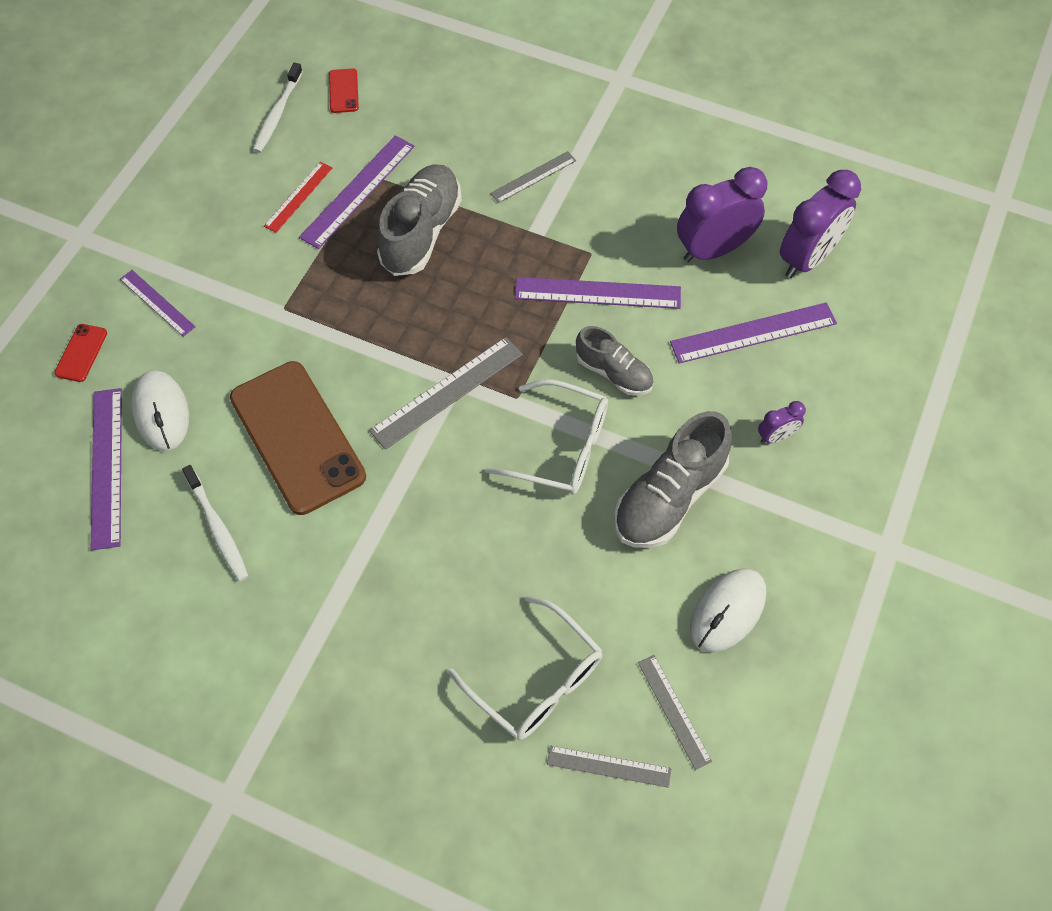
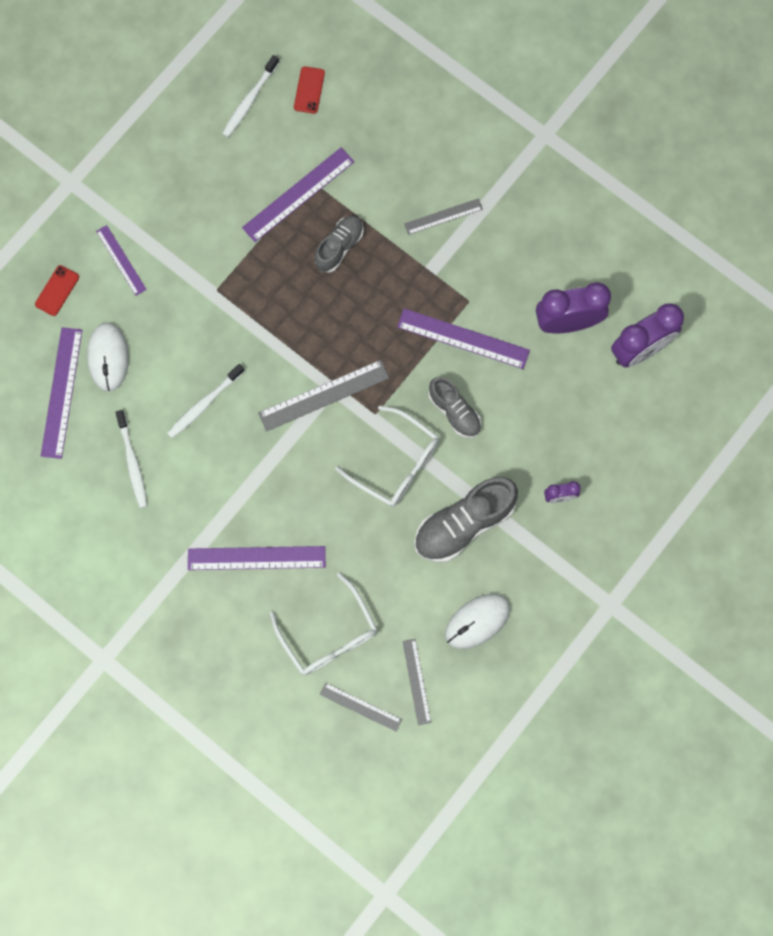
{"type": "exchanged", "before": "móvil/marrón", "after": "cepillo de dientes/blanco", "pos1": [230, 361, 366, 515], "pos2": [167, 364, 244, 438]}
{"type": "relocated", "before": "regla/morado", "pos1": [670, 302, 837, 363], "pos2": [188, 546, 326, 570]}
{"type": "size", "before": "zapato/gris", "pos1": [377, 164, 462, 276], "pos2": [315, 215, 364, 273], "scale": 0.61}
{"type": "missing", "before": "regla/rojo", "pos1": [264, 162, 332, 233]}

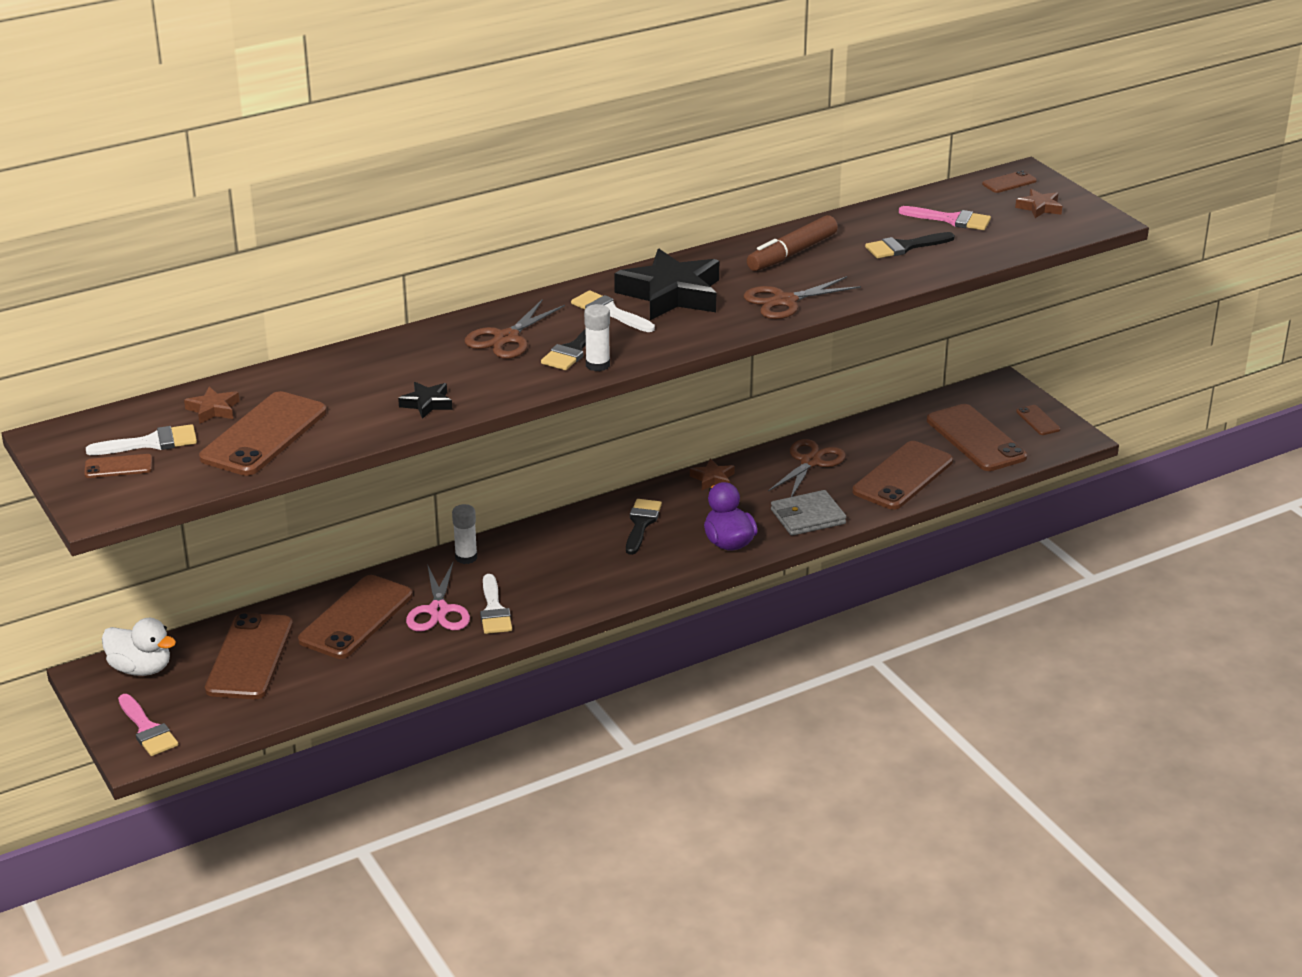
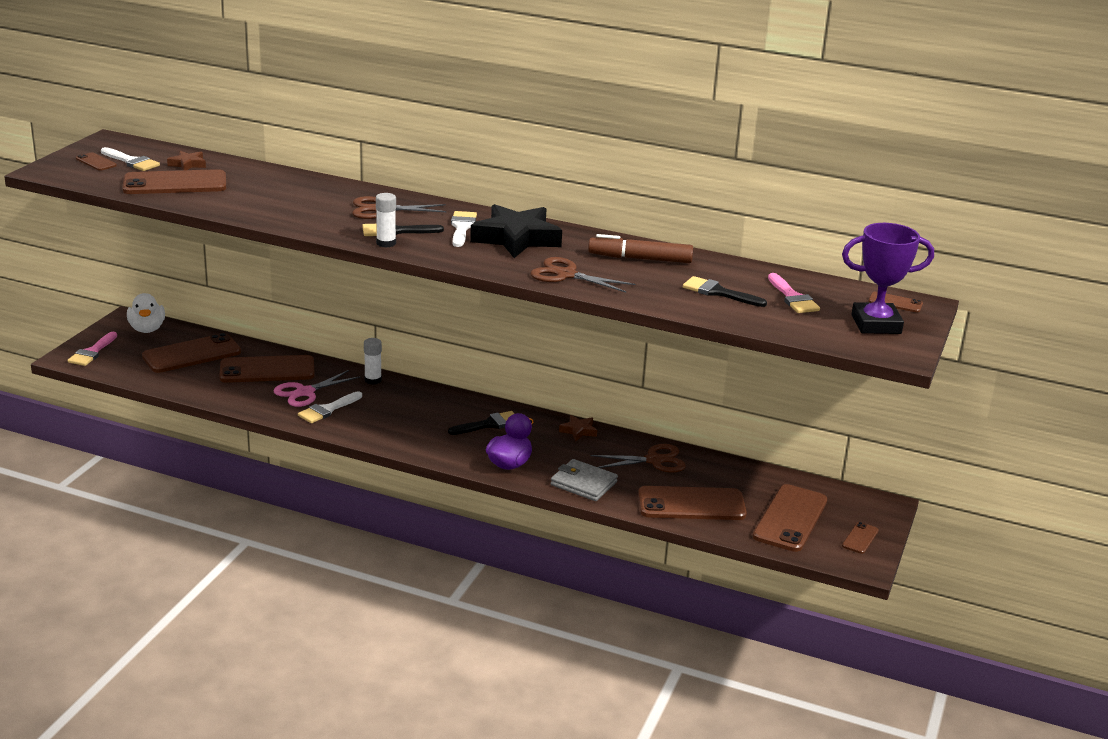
{"type": "exchanged", "before": "estrella/marrón", "after": "trofeo/morado", "pos1": [1015, 189, 1062, 218], "pos2": [842, 223, 934, 334]}
{"type": "missing", "before": "estrella/negro", "pos1": [398, 382, 452, 419]}

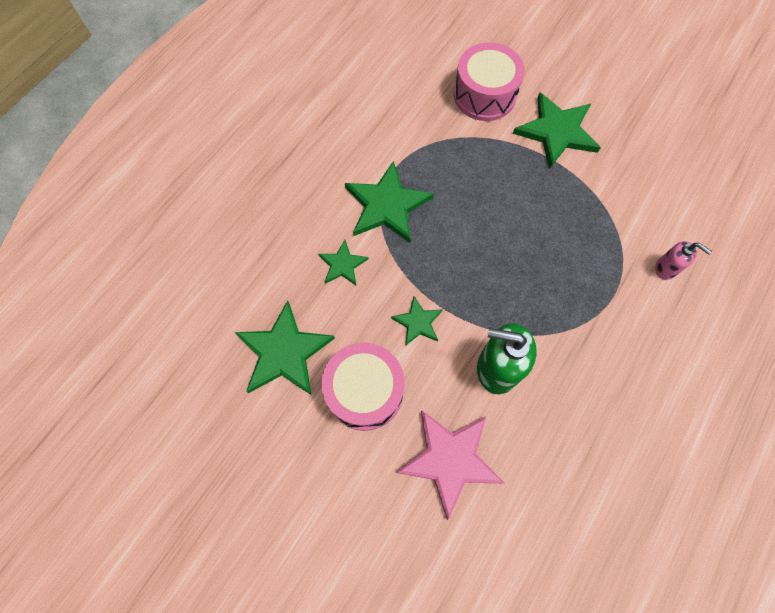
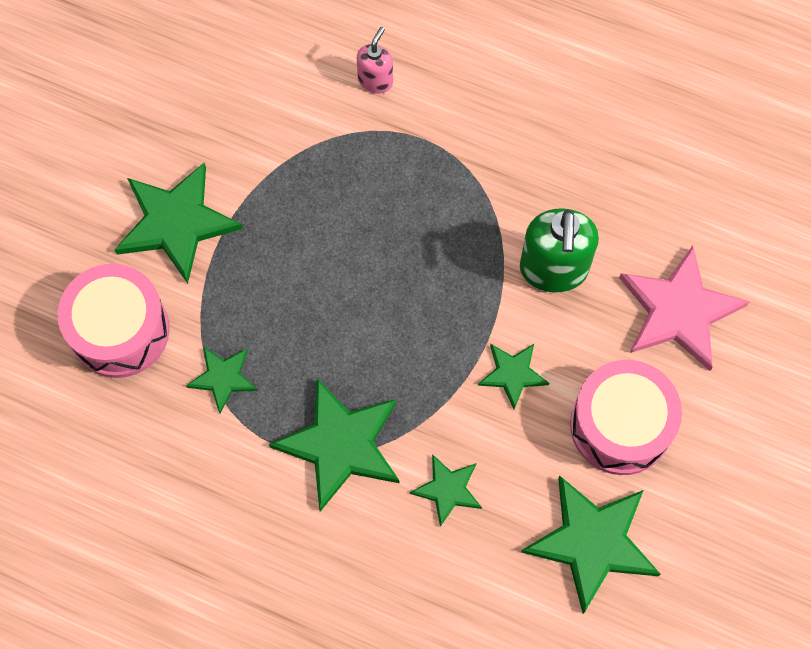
{"type": "appeared", "after": "estrella/verde", "pos2": [186, 347, 258, 413]}

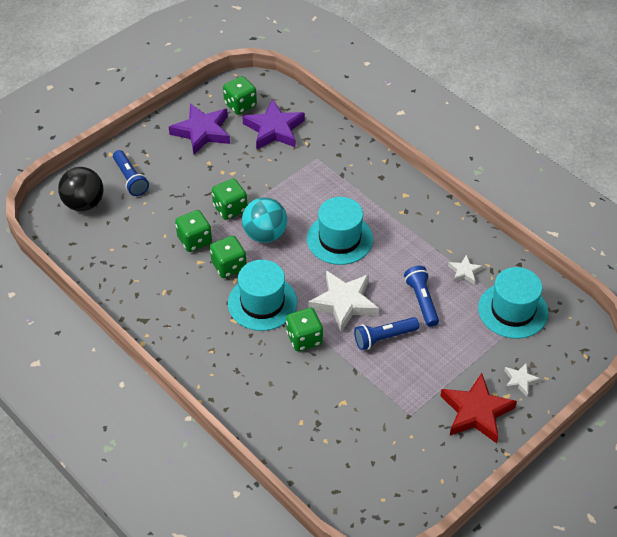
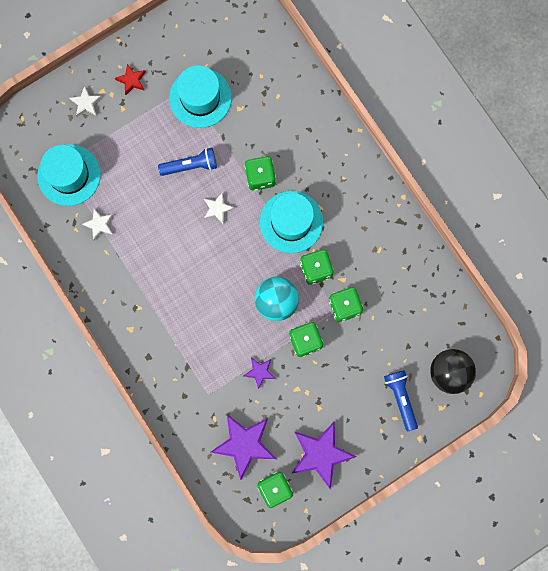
{"type": "size", "before": "estrella/rojo", "pos1": [441, 373, 517, 443], "pos2": [115, 64, 146, 95], "scale": 0.5}
{"type": "relocated", "before": "sombrero/turquesa", "pos1": [307, 197, 373, 265], "pos2": [169, 65, 232, 128]}
{"type": "size", "before": "estrella/blanco", "pos1": [308, 271, 379, 332], "pos2": [204, 192, 235, 224], "scale": 0.5}
{"type": "appeared", "after": "estrella/morado", "pos2": [244, 357, 276, 389]}
{"type": "missing", "before": "lámpara de mano/azul", "pos1": [404, 266, 439, 327]}

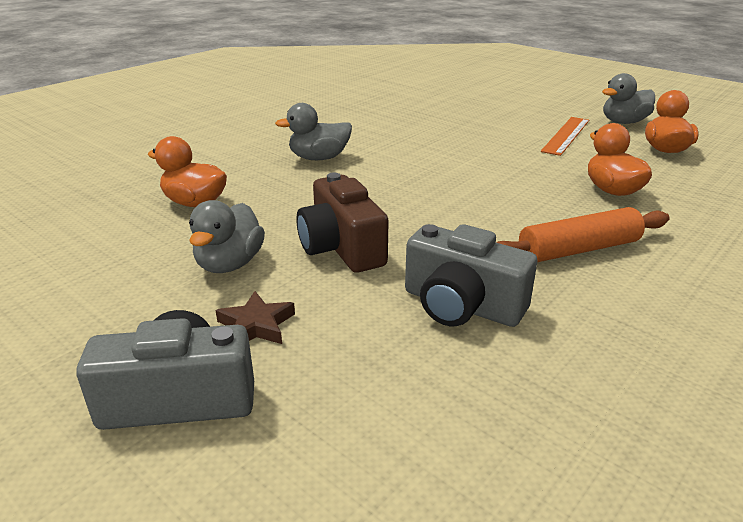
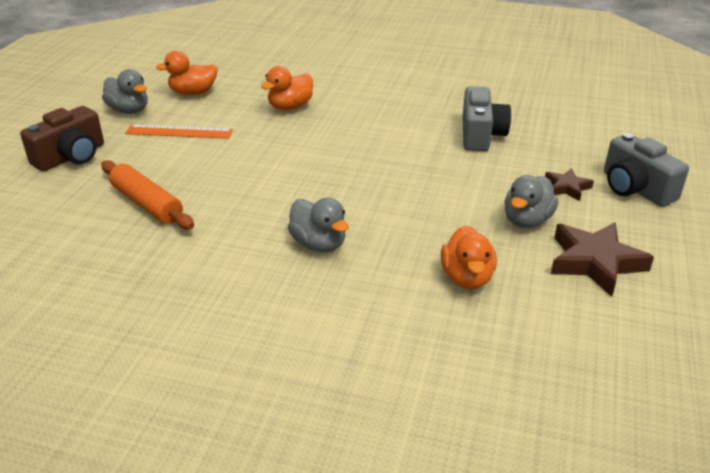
{"type": "relocated", "before": "cámara/marrón", "pos1": [296, 173, 389, 273], "pos2": [20, 106, 104, 171]}
{"type": "relocated", "before": "rodillo/naranja", "pos1": [496, 207, 670, 262], "pos2": [101, 160, 194, 229]}
{"type": "spun", "before": "pato/gris", "pos1": [189, 200, 265, 273], "pos2": [505, 175, 558, 228], "turn": 135}
{"type": "appeared", "after": "estrella/marrón", "pos2": [551, 222, 654, 297]}

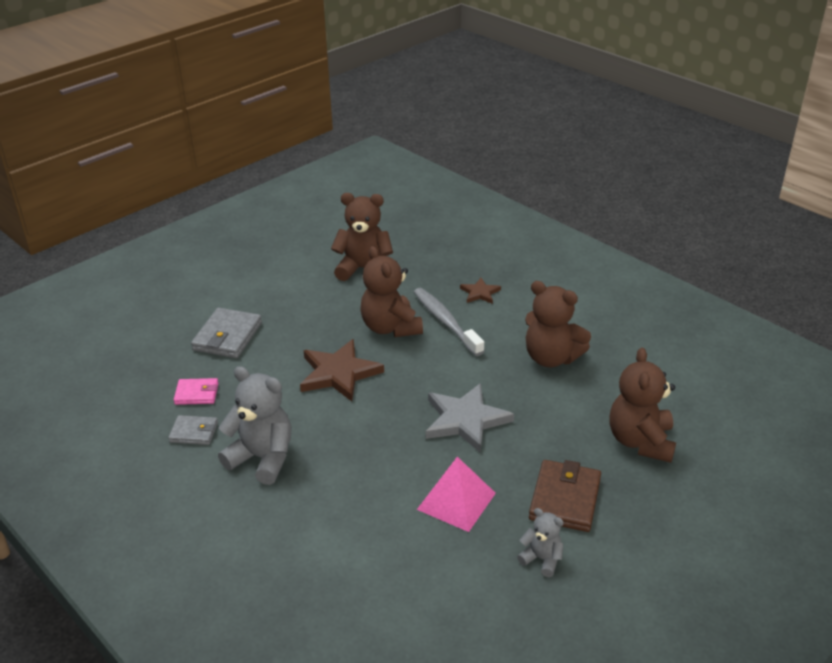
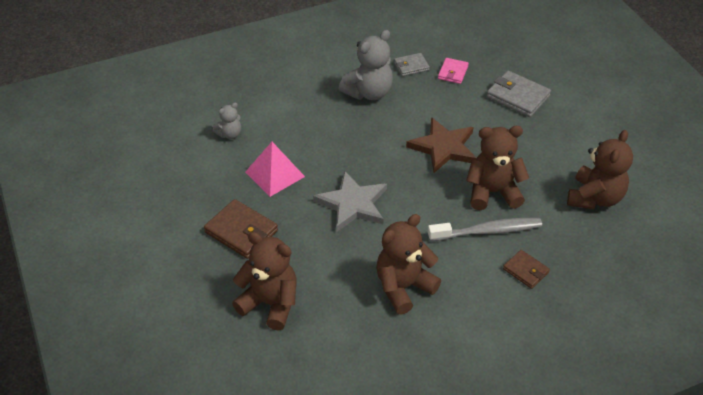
{"type": "relocated", "before": "osito/gris", "pos1": [517, 508, 564, 577], "pos2": [213, 102, 241, 139]}
{"type": "spun", "before": "cartera/gris", "pos1": [168, 415, 218, 445], "pos2": [394, 53, 430, 76], "turn": 45}
{"type": "exchanged", "before": "estrella/marrón", "after": "cartera/marrón", "pos1": [460, 278, 501, 304], "pos2": [503, 250, 550, 289]}

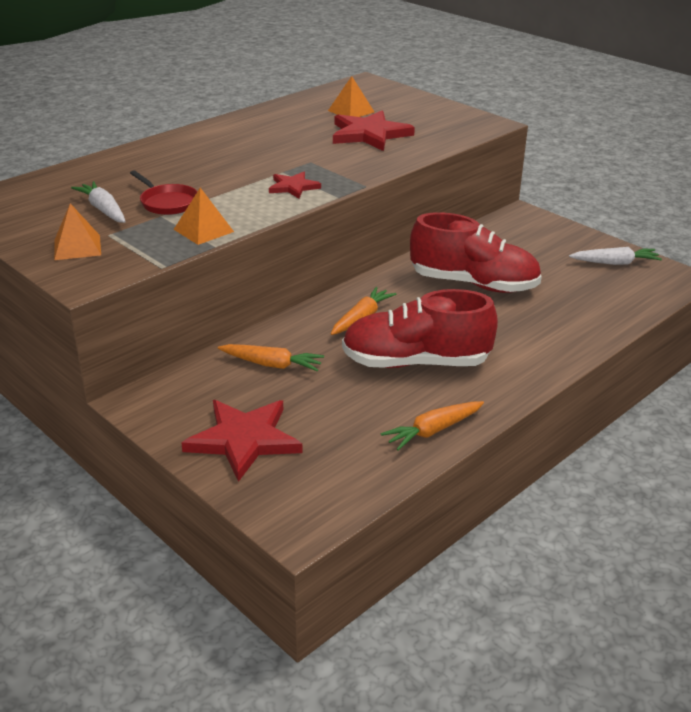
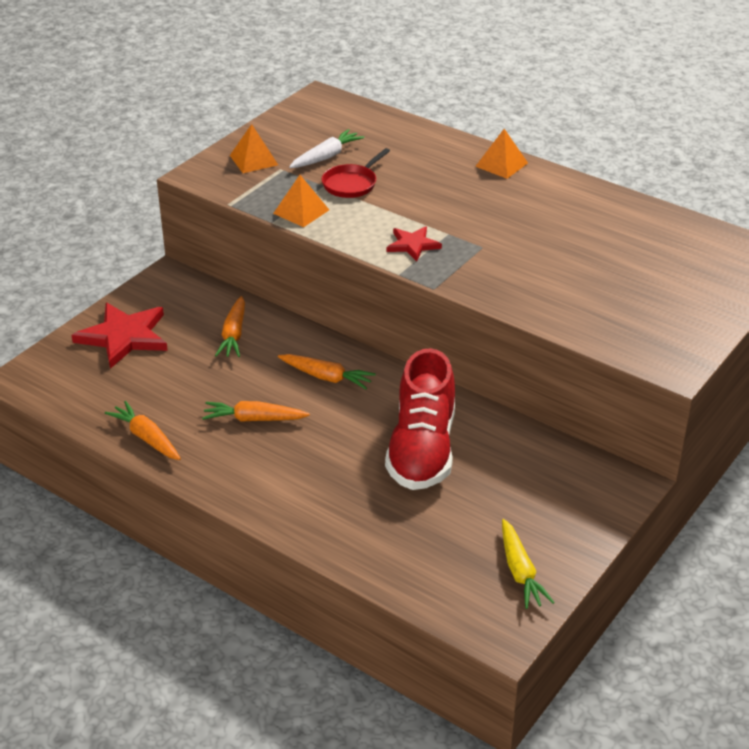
{"type": "exchanged", "before": "zapato/rojo", "after": "zanahoria/naranja", "pos1": [342, 289, 498, 368], "pos2": [202, 401, 310, 422]}
{"type": "relocated", "before": "pirámide/naranja", "pos1": [328, 76, 374, 117], "pos2": [475, 129, 528, 179]}
{"type": "colour", "before": "zanahoria/blanco", "after": "zanahoria/amarillo", "pos1": [569, 247, 662, 265], "pos2": [502, 519, 555, 609]}
{"type": "missing", "before": "estrella/rojo", "pos1": [333, 111, 415, 151]}

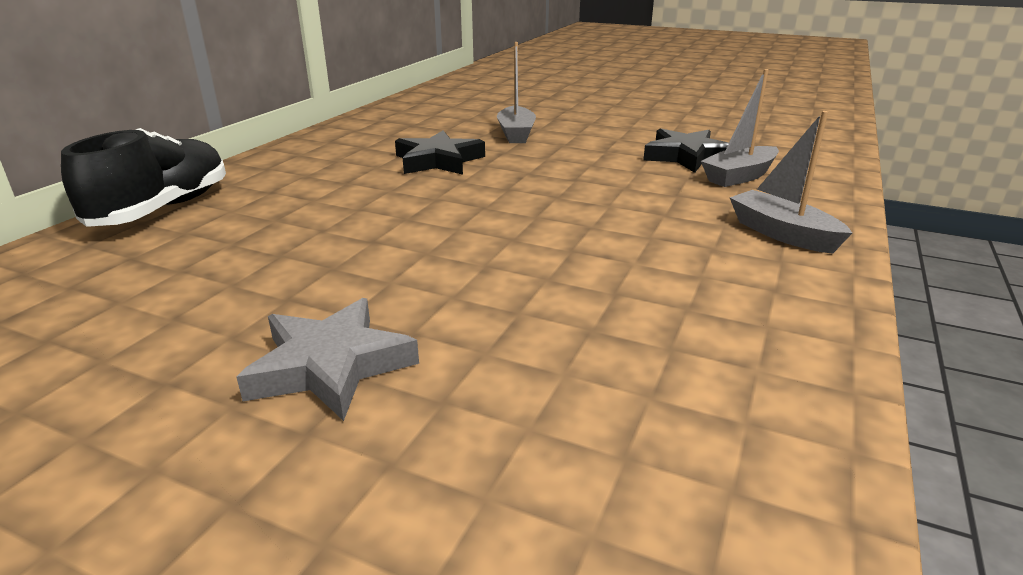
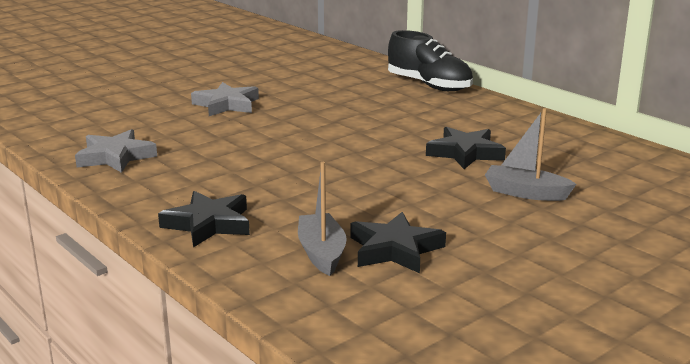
{"type": "appeared", "after": "estrella/gris", "pos2": [75, 129, 157, 173]}
{"type": "exchanged", "before": "barco/gris", "after": "estrella/negro", "pos1": [730, 111, 852, 254], "pos2": [158, 191, 250, 247]}

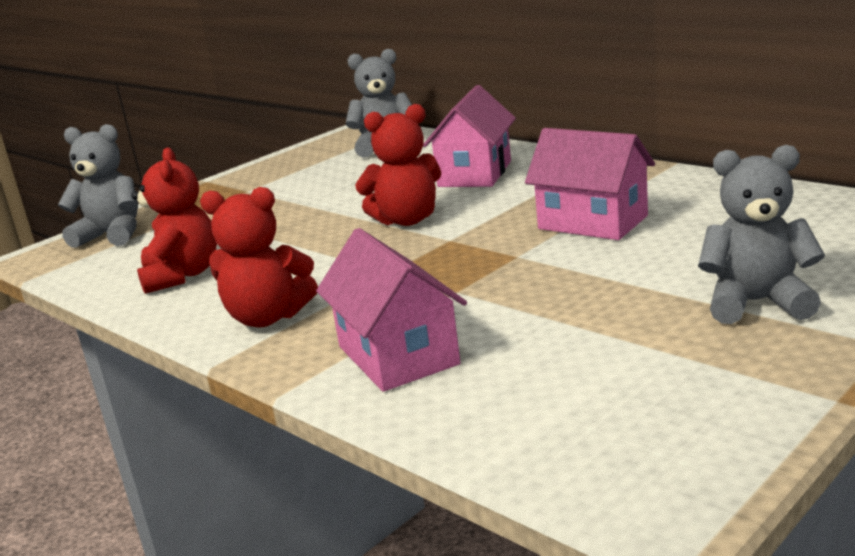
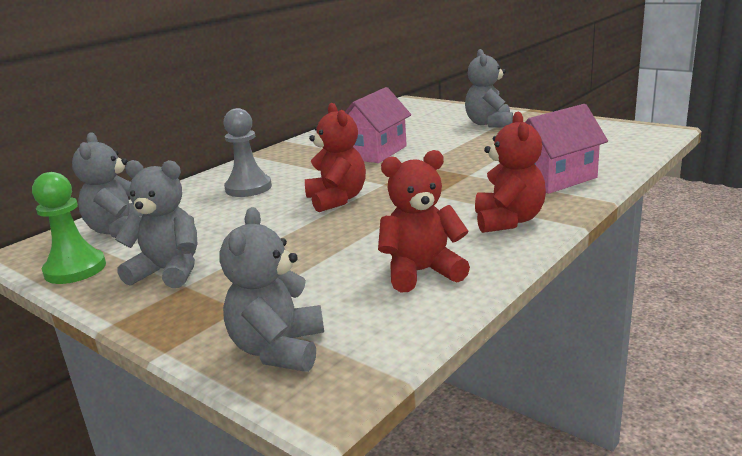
{"type": "appeared", "after": "peón/verde", "pos2": [32, 172, 106, 284]}
{"type": "appeared", "after": "osito/gris", "pos2": [115, 160, 197, 288]}
{"type": "exchanged", "before": "casa/rosa", "after": "peón/gris", "pos1": [423, 85, 516, 187], "pos2": [223, 108, 272, 197]}

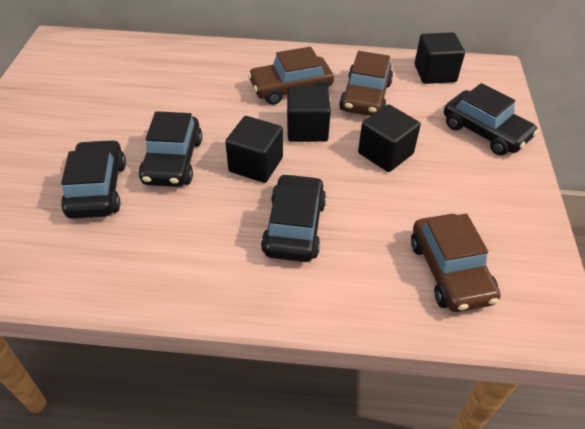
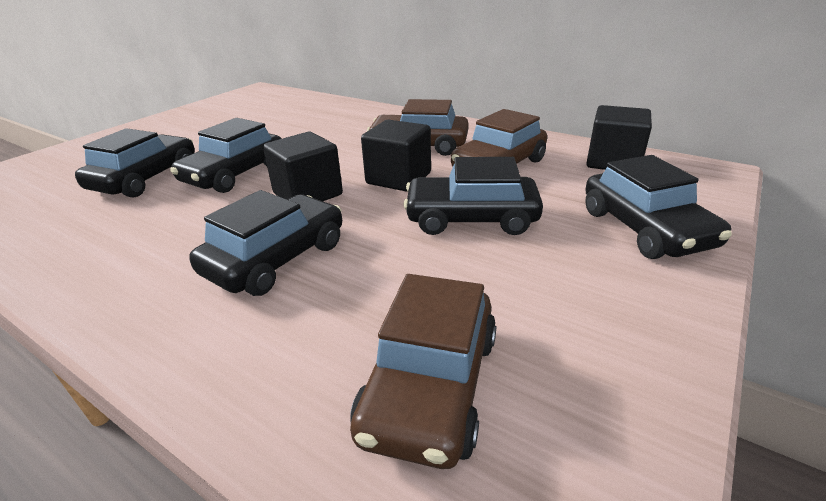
{"type": "exchanged", "before": "cubo/negro", "after": "coche/negro", "pos1": [358, 104, 421, 172], "pos2": [403, 157, 543, 235]}

